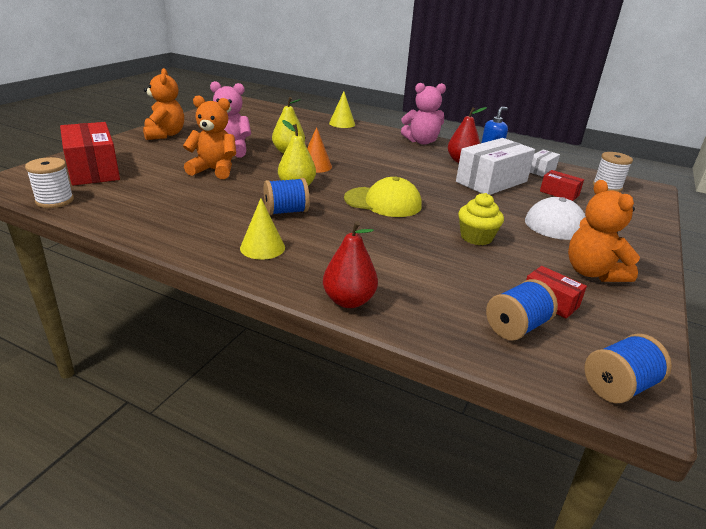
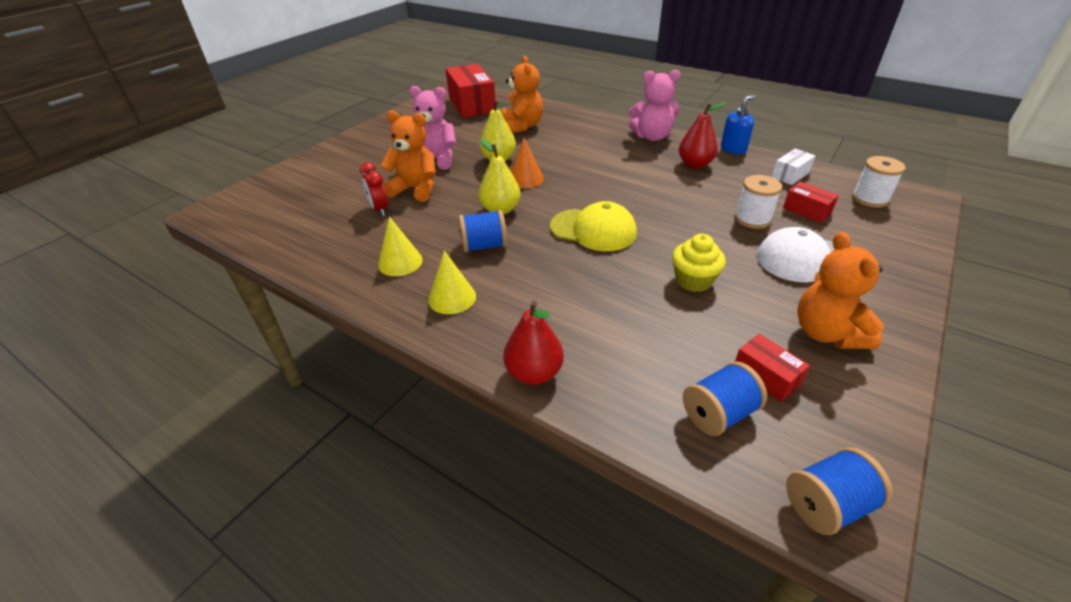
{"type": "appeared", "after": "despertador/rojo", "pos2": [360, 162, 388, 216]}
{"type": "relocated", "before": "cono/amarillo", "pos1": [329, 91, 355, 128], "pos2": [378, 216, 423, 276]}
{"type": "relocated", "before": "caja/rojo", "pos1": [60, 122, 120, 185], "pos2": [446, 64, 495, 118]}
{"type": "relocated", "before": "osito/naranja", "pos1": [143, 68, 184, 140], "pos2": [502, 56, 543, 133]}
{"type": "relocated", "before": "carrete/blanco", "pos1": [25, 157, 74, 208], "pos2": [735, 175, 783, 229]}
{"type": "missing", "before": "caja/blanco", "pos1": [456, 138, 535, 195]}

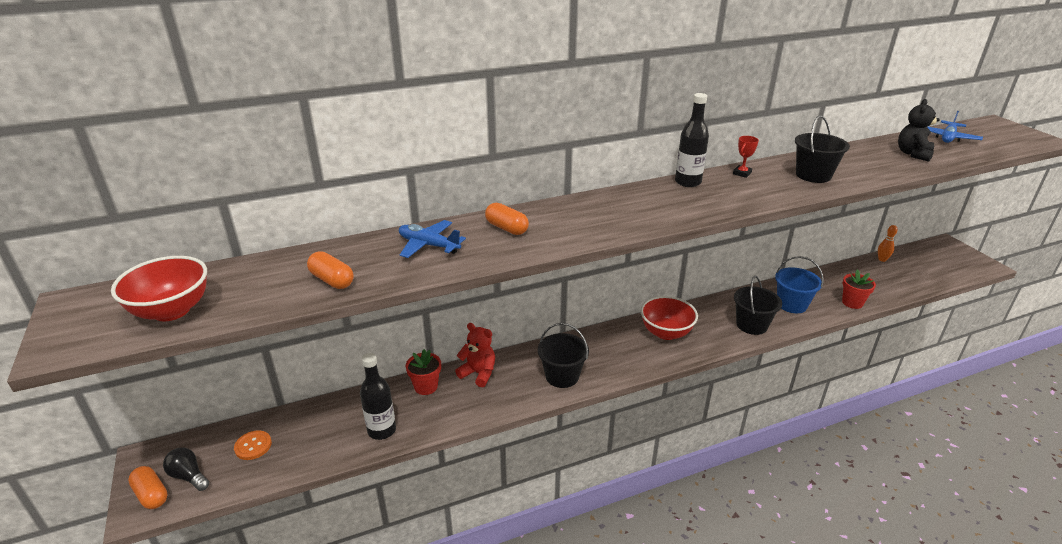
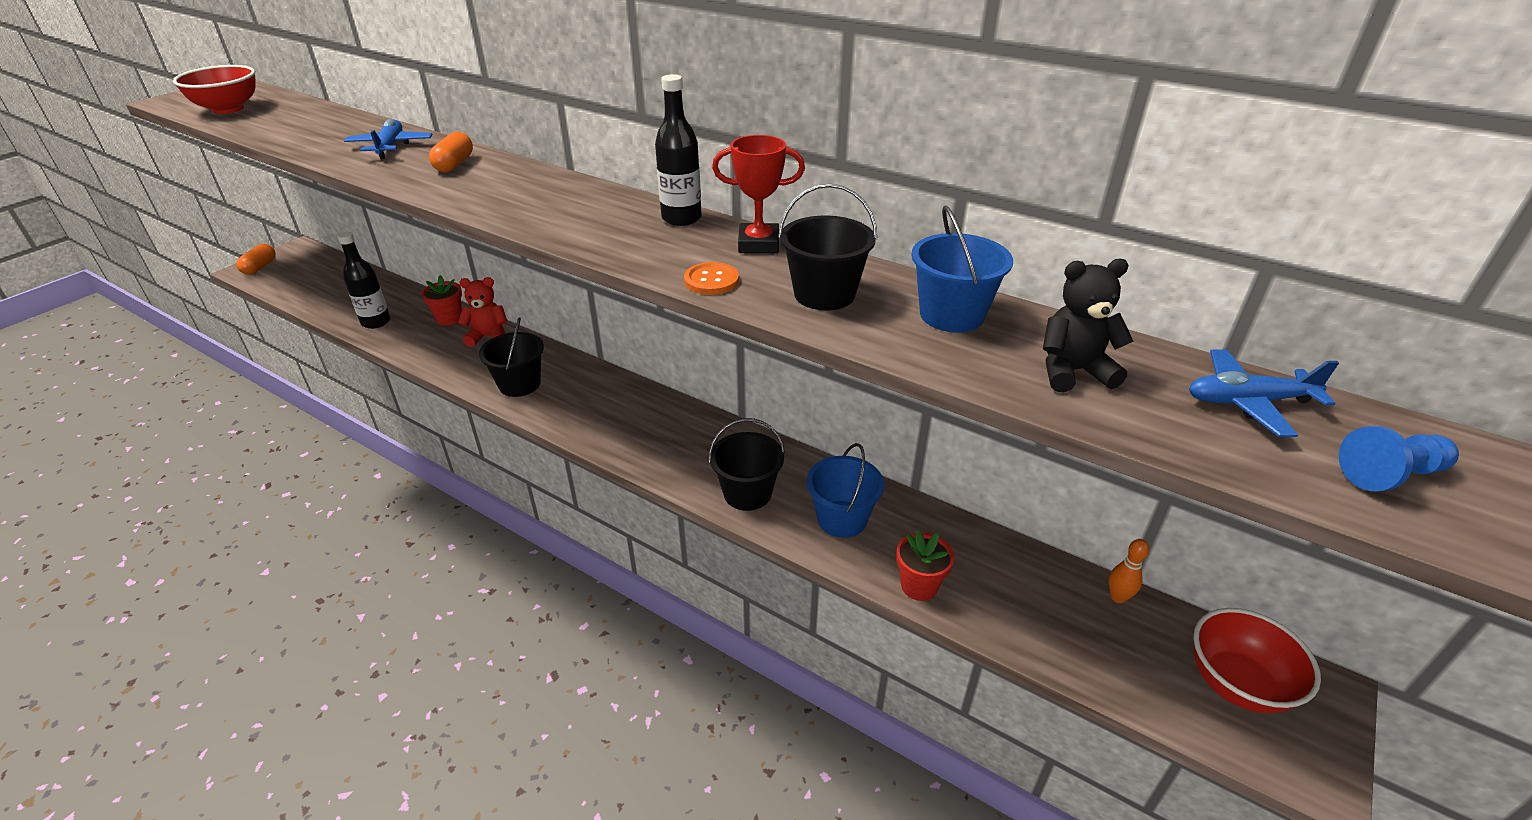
{"type": "spun", "before": "osito/rojo", "pos1": [455, 323, 495, 387], "pos2": [458, 277, 508, 347], "turn": -90}
{"type": "relocated", "before": "botón/naranja", "pos1": [234, 430, 272, 460], "pos2": [684, 262, 739, 295]}
{"type": "size", "before": "trofeo/rojo", "pos1": [733, 136, 759, 178], "pos2": [712, 135, 805, 253], "scale": 1.68}
{"type": "appeared", "after": "balde/azul", "pos2": [911, 206, 1013, 333]}
{"type": "relocated", "before": "cuenco/rojo", "pos1": [641, 296, 698, 340], "pos2": [1194, 608, 1321, 713]}
{"type": "appeared", "after": "peón/azul", "pos2": [1339, 426, 1459, 492]}
{"type": "missing", "before": "bombilla/negro", "pos1": [163, 448, 209, 491]}
{"type": "missing", "before": "cápsula/naranja", "pos1": [307, 251, 354, 289]}

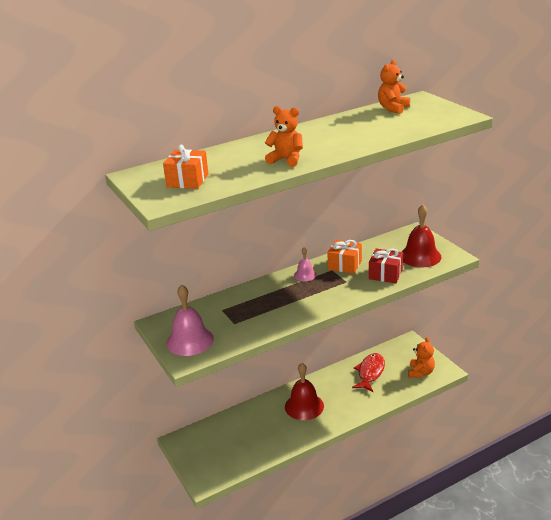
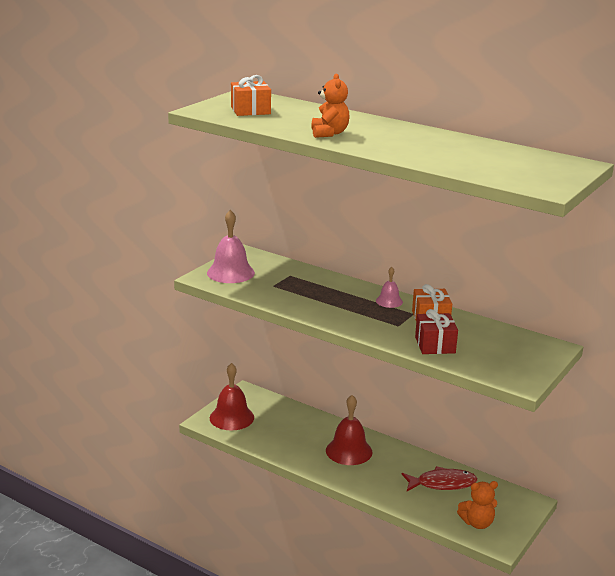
{"type": "relocated", "before": "campana/rojo", "pos1": [402, 204, 442, 267], "pos2": [210, 363, 254, 430]}
{"type": "missing", "before": "osito/naranja", "pos1": [378, 60, 410, 114]}

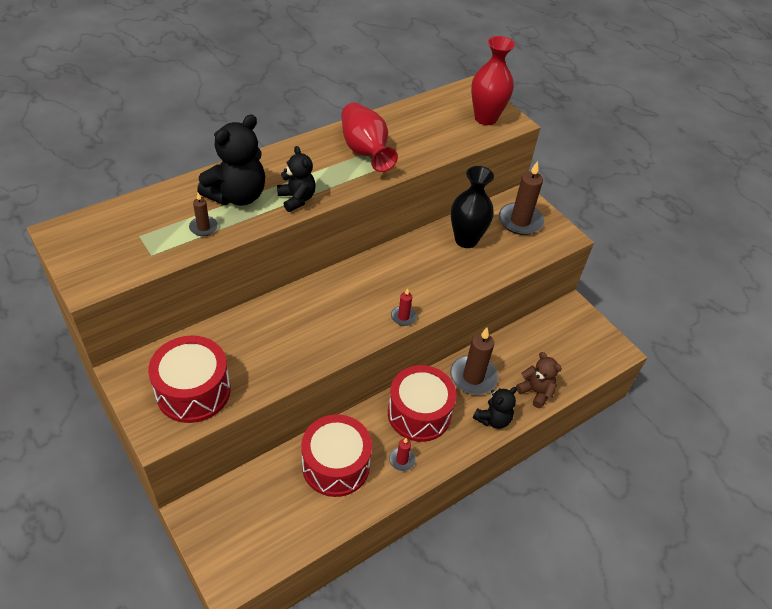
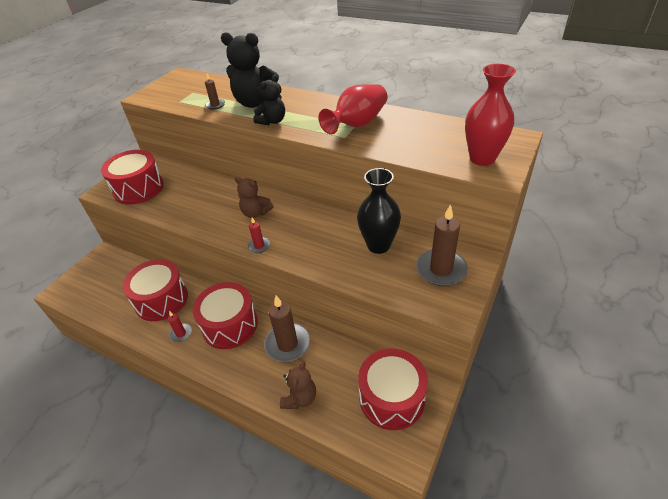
{"type": "appeared", "after": "osito/marrón", "pos2": [235, 177, 274, 218]}
{"type": "appeared", "after": "tambor/rojo", "pos2": [358, 349, 428, 430]}
{"type": "missing", "before": "osito/negro", "pos1": [473, 387, 517, 429]}

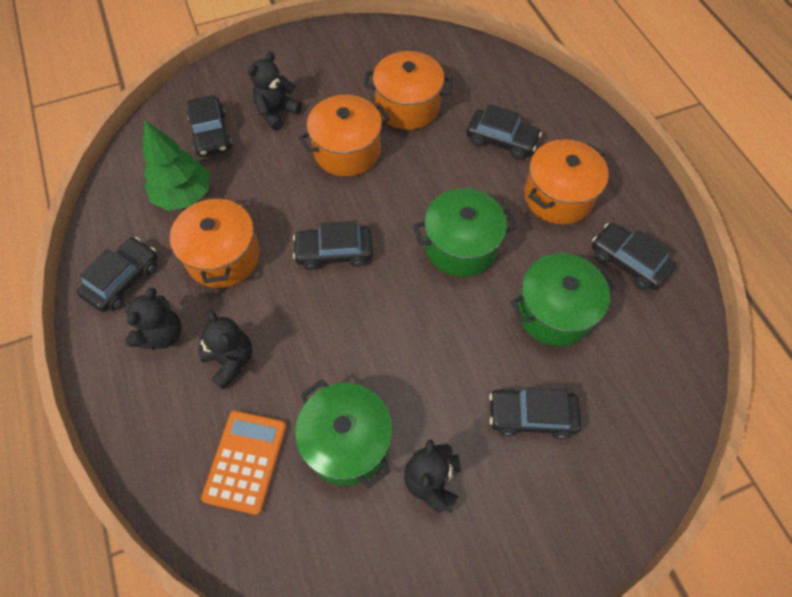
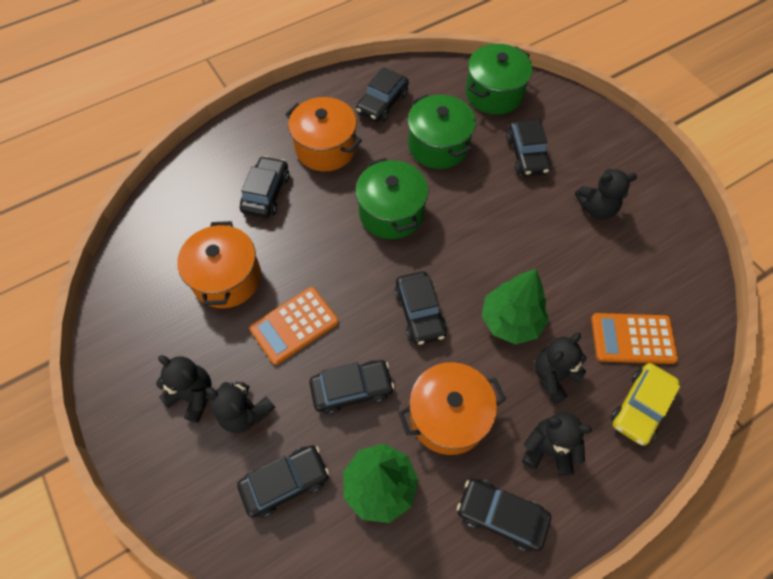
{"type": "appeared", "after": "osito/negro", "pos2": [156, 355, 212, 423]}
{"type": "exchanged", "before": "olla/naranja", "after": "calculadora/naranja", "pos1": [299, 95, 390, 176], "pos2": [249, 287, 339, 365]}
{"type": "appeared", "after": "coche/negro", "pos2": [309, 360, 394, 415]}
{"type": "relocated", "before": "olla/verde", "pos1": [295, 379, 392, 488], "pos2": [466, 44, 533, 114]}
{"type": "appeared", "after": "árbol/verde", "pos2": [482, 269, 549, 344]}
{"type": "appeared", "after": "coche/amarillo", "pos2": [611, 363, 680, 446]}

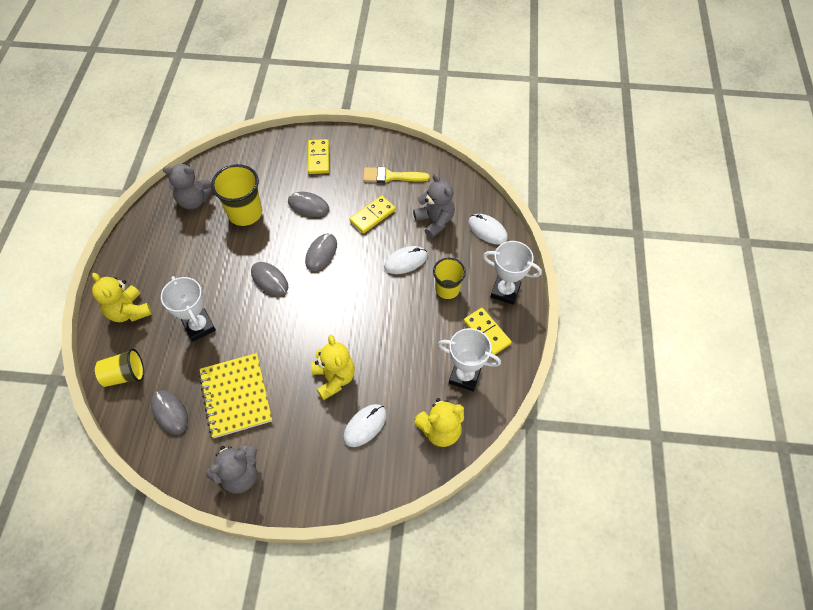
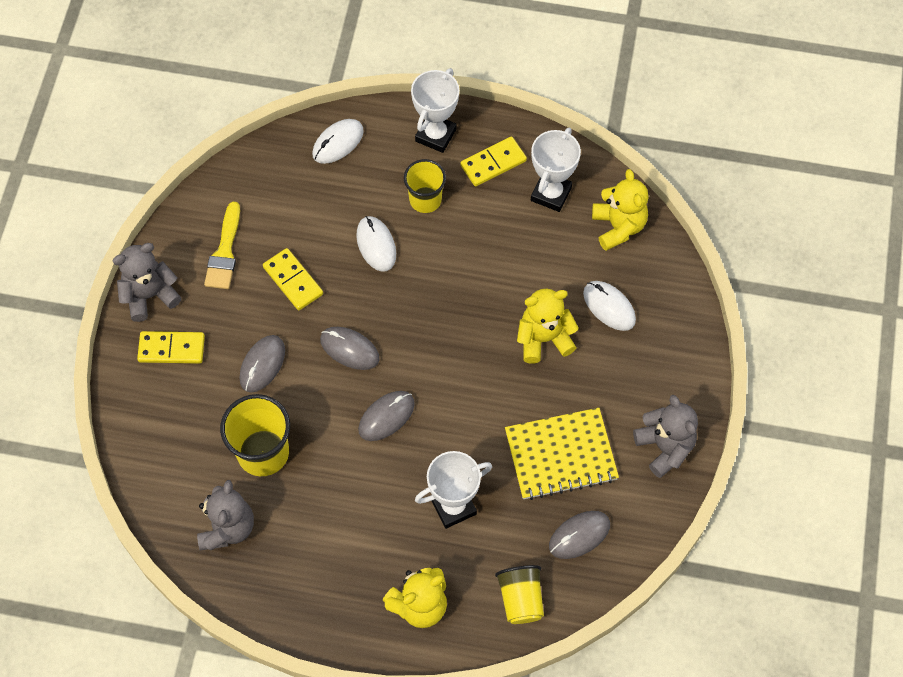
{"type": "relocated", "before": "osito/gris", "pos1": [413, 173, 455, 238], "pos2": [112, 243, 182, 322]}

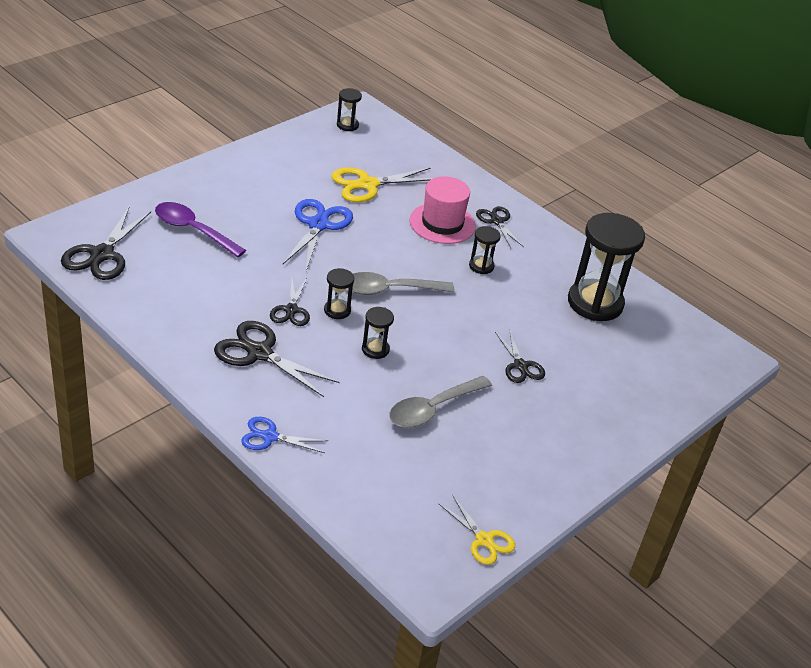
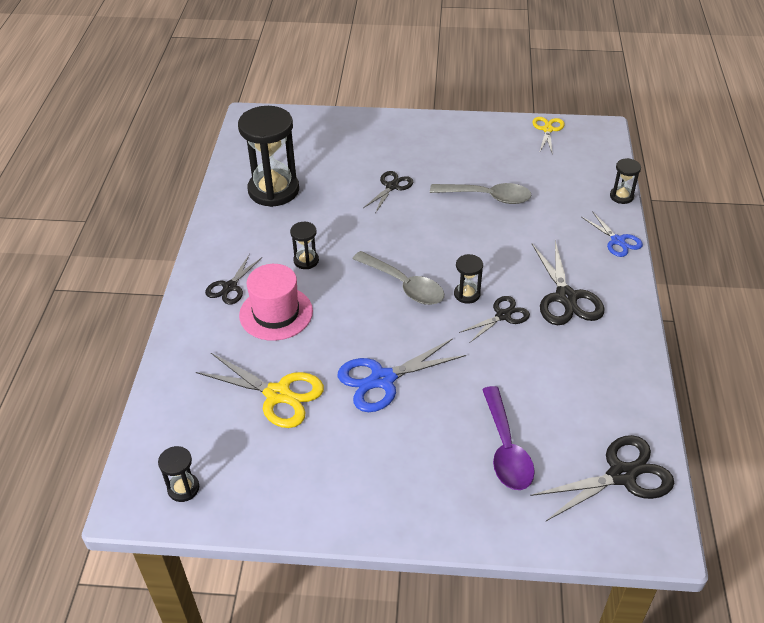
{"type": "relocated", "before": "reloj de arena/negro", "pos1": [362, 307, 394, 359], "pos2": [610, 158, 641, 204]}

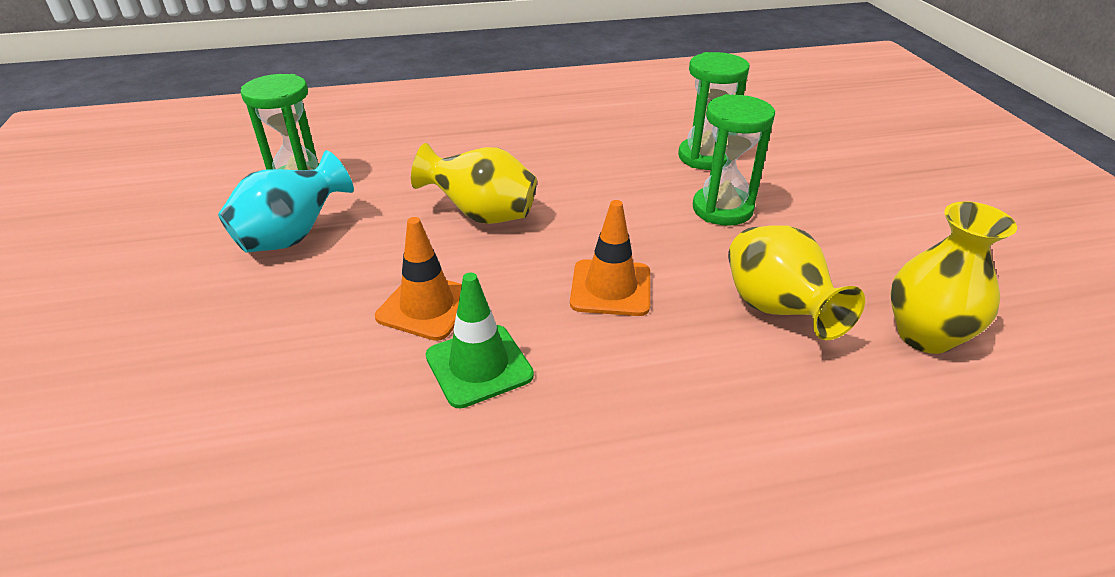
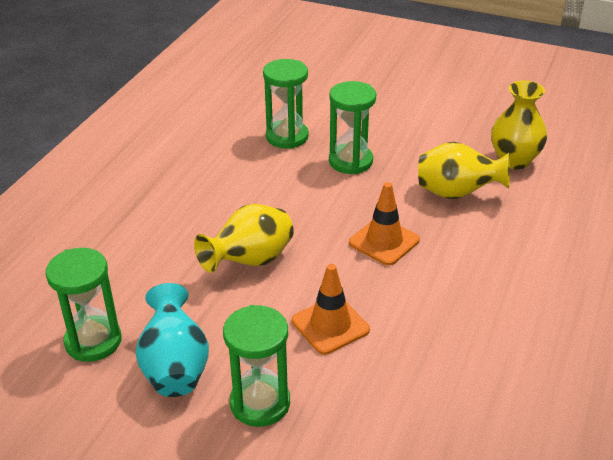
{"type": "appeared", "after": "reloj de arena/verde", "pos2": [223, 305, 290, 427]}
{"type": "missing", "before": "cono de tráfico/verde", "pos1": [426, 273, 534, 408]}

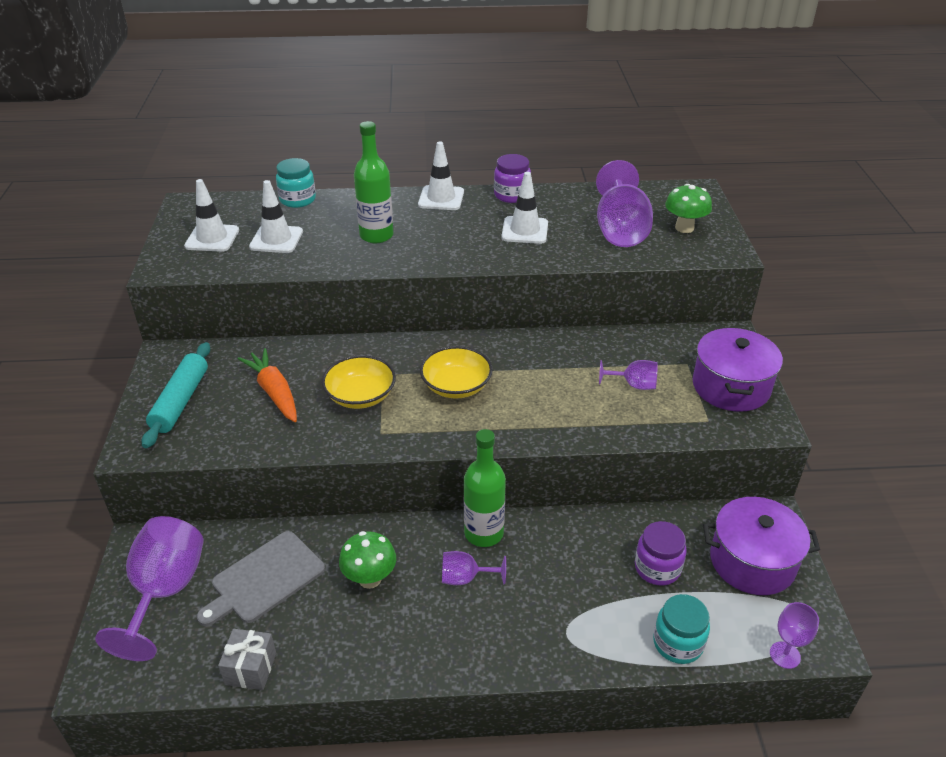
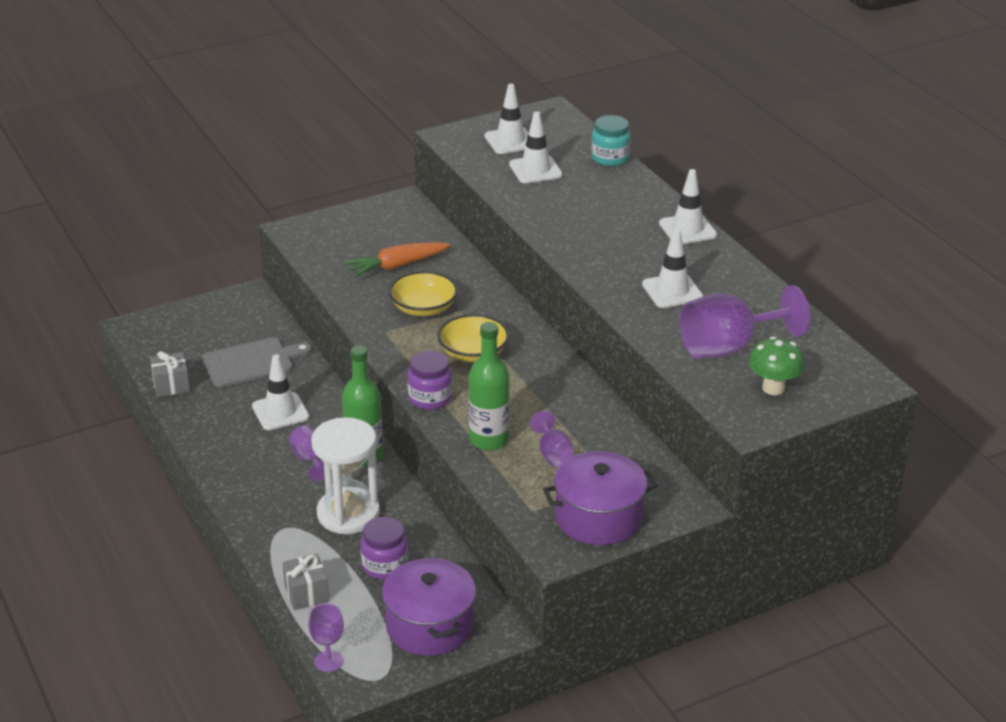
{"type": "spun", "before": "tabla de cortar/gris", "pos1": [197, 531, 325, 626], "pos2": [201, 338, 312, 388], "turn": 135}
{"type": "exchanged", "before": "seta/verde", "after": "cono de tráfico/blanco", "pos1": [339, 531, 396, 589], "pos2": [252, 354, 309, 430]}
{"type": "exchanged", "before": "tarro/turquesa", "after": "regalo/gris", "pos1": [653, 594, 710, 664], "pos2": [282, 554, 329, 610]}
{"type": "appeared", "after": "reloj de arena/blanco", "pos2": [311, 417, 380, 534]}
{"type": "spun", "before": "zanahoria/naranja", "pos1": [238, 348, 297, 422], "pos2": [344, 242, 450, 277], "turn": -150}
{"type": "relocated", "before": "tarro/morado", "pos1": [494, 154, 531, 203], "pos2": [407, 351, 452, 410]}
{"type": "relocated", "before": "botella/verde", "pos1": [354, 121, 394, 244], "pos2": [469, 322, 510, 450]}
{"type": "missing", "before": "copa/morado", "pos1": [95, 516, 203, 661]}
{"type": "missing", "before": "rodillo/turquesa", "pos1": [142, 342, 210, 448]}

